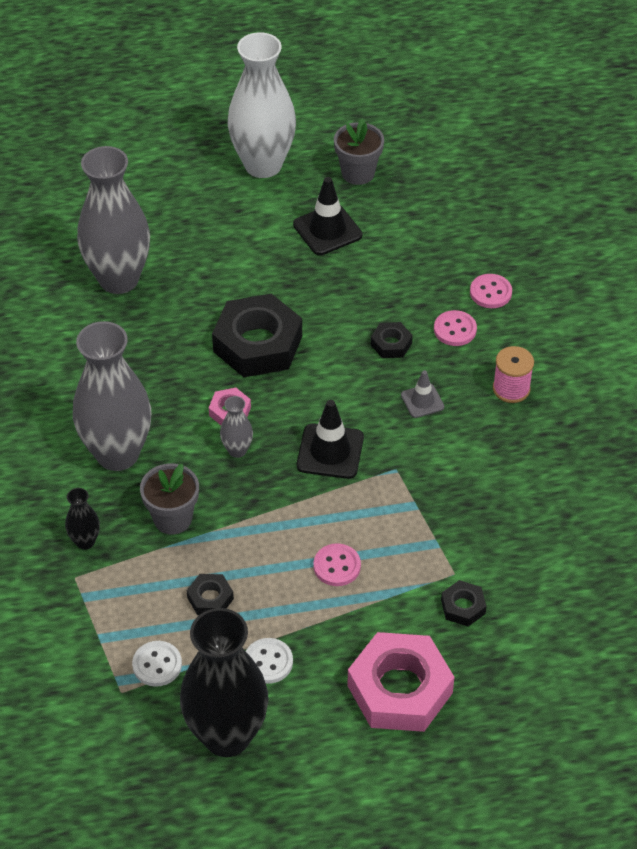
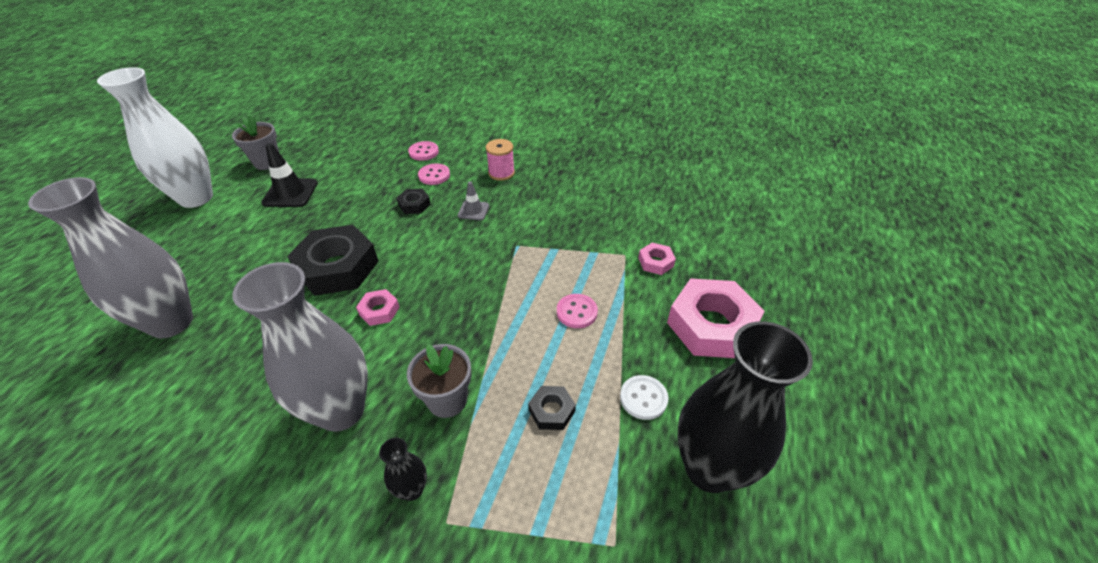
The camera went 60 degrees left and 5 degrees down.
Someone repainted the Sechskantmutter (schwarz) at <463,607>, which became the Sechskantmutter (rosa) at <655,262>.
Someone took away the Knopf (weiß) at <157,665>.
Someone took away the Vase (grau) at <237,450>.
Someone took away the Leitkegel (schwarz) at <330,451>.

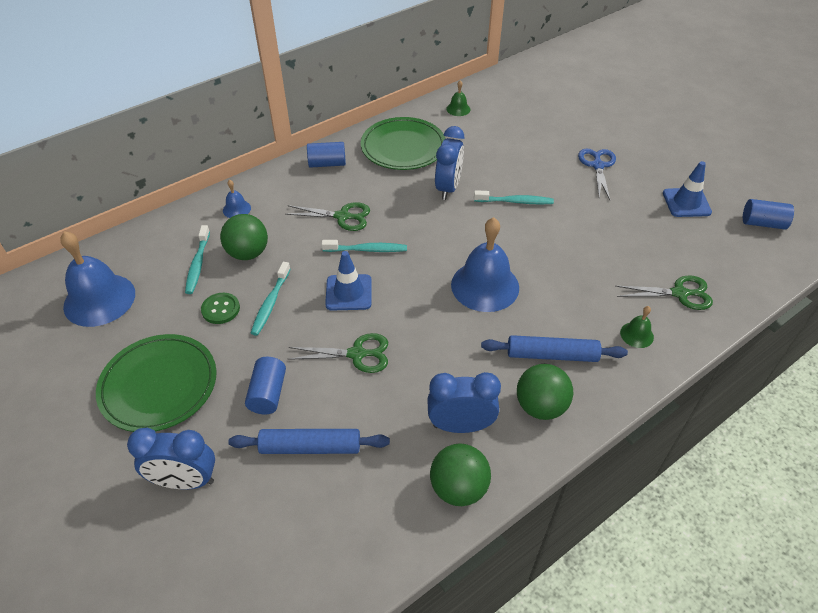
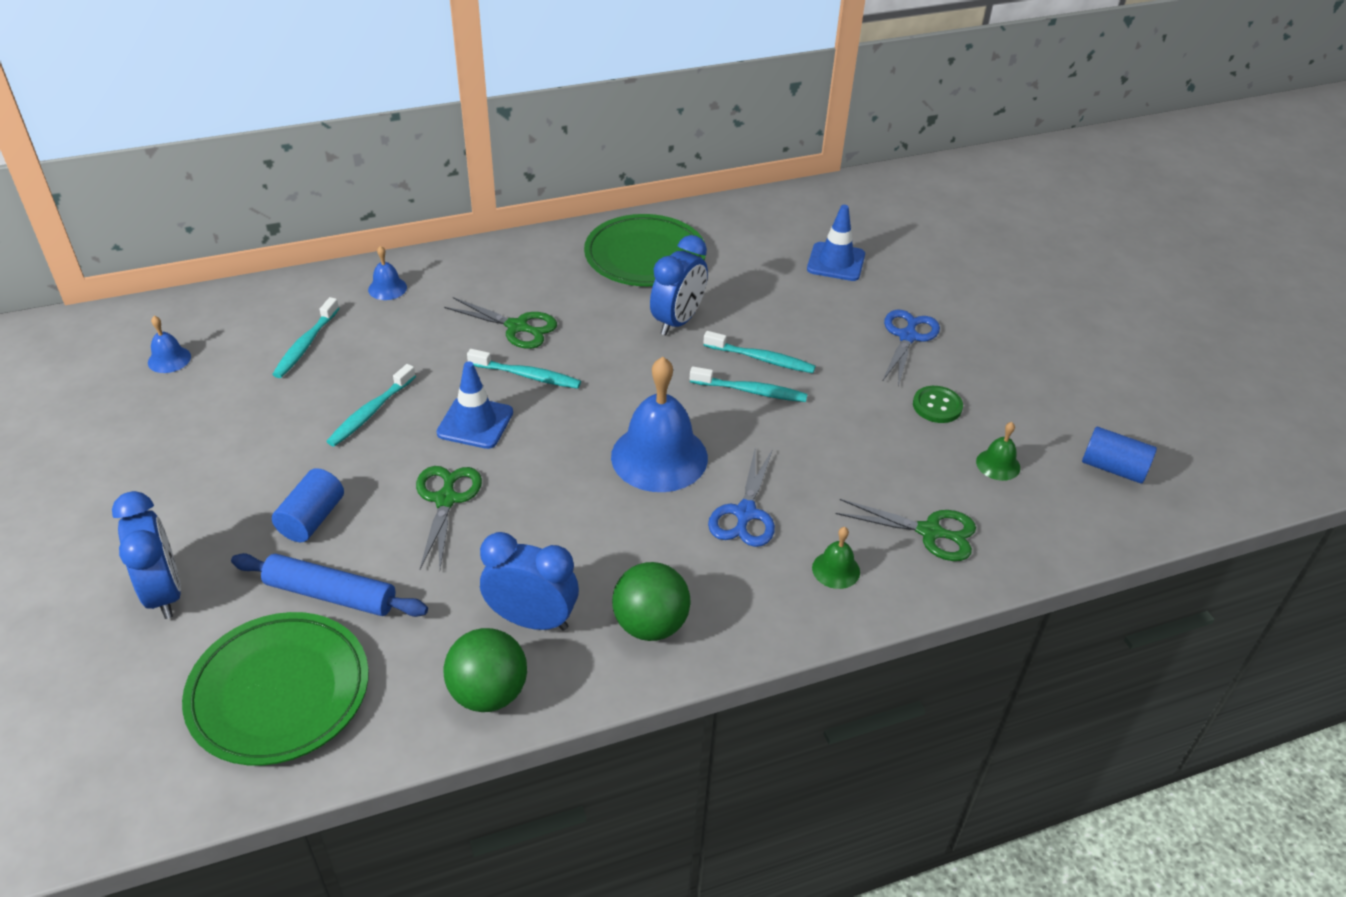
The camera went 15 degrees right and 5 degrees down.
Someone rotated the Wecker (blau) at <185,481> by 135 degrees counterclockwise.
Someone scaled the Glocke (blau) at <99,299> by 0.45.
Someone carried the Teller (grün) from <159,385> to <279,692>.
Someone rotated the Schere (grün) at <357,354> by 105 degrees counterclockwise.
Someone put down the Zahnbürste (türkis) at <750,391>.
Someone put down the Schere (blau) at <745,513>.
Someone carried the Leitkegel (blau) from <686,203> to <836,262>.
Someone carried the Knopf (grün) from <220,309> to <937,406>.
Someone carried the Glocke (grün) from <458,109> to <998,464>.
Someone took away the Ball (grün) at <248,253>.
Someone took away the Vollzylinder (blau) at <327,164>.
Someone took away the Nudelholz (blau) at <551,355>.

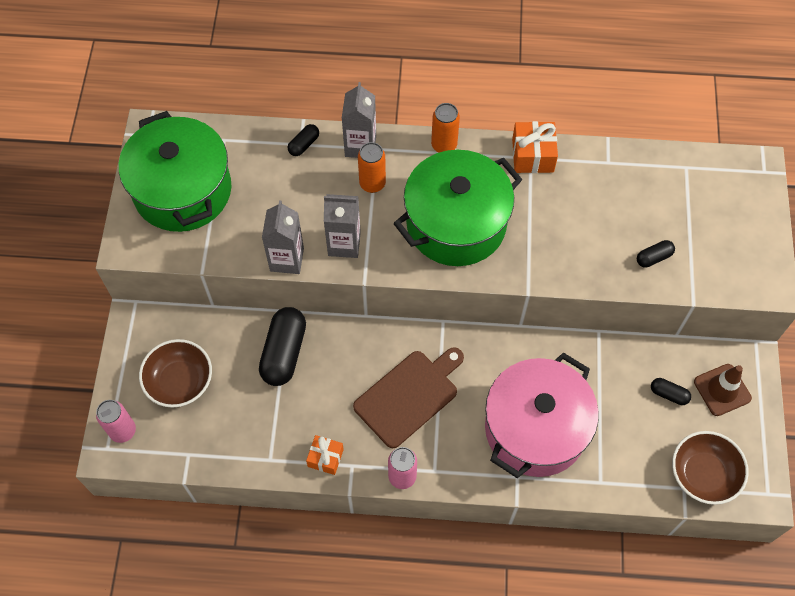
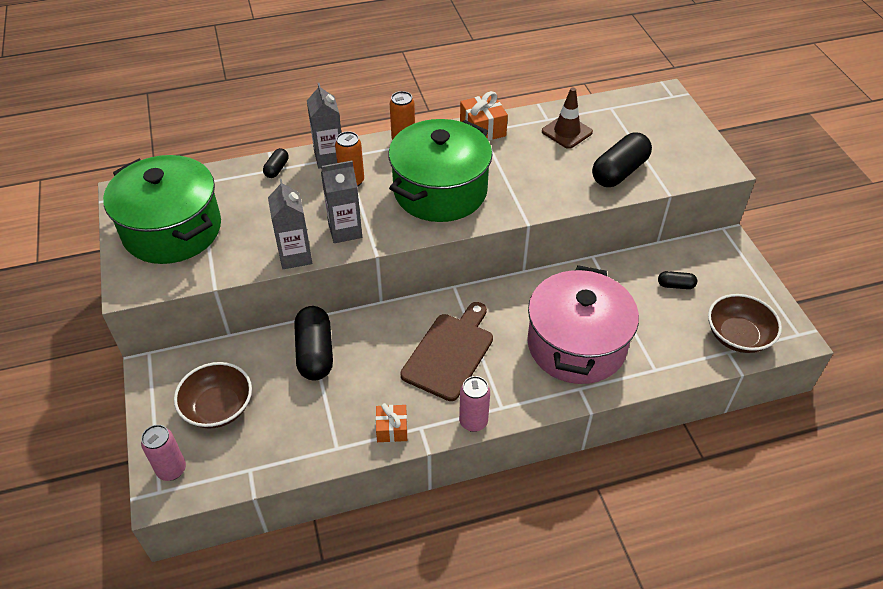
The camera went 20 degrees left and 15 degrees down.
Someone carried the Leitkegel (braun) from <722,390> to <567,132>.
Someone scaled the Kapsel (schwarz) at <653,257> by 2.04.

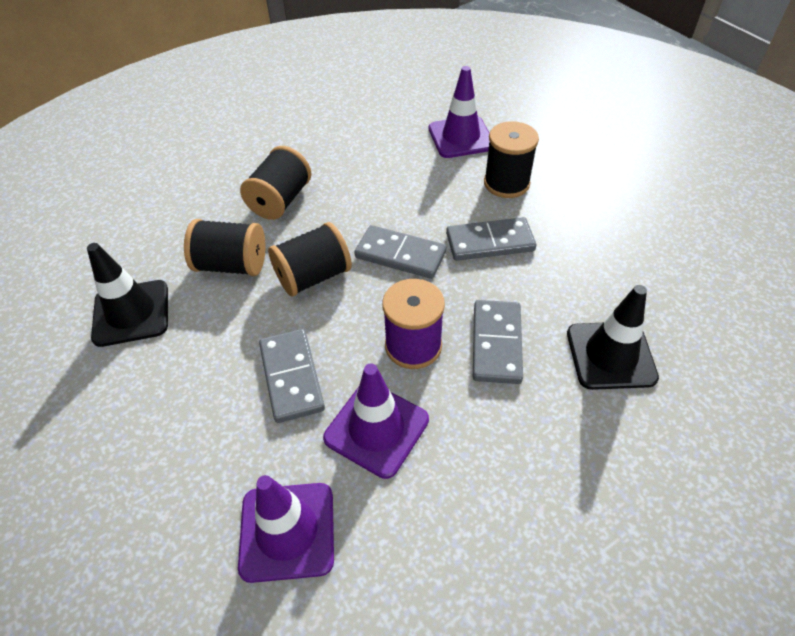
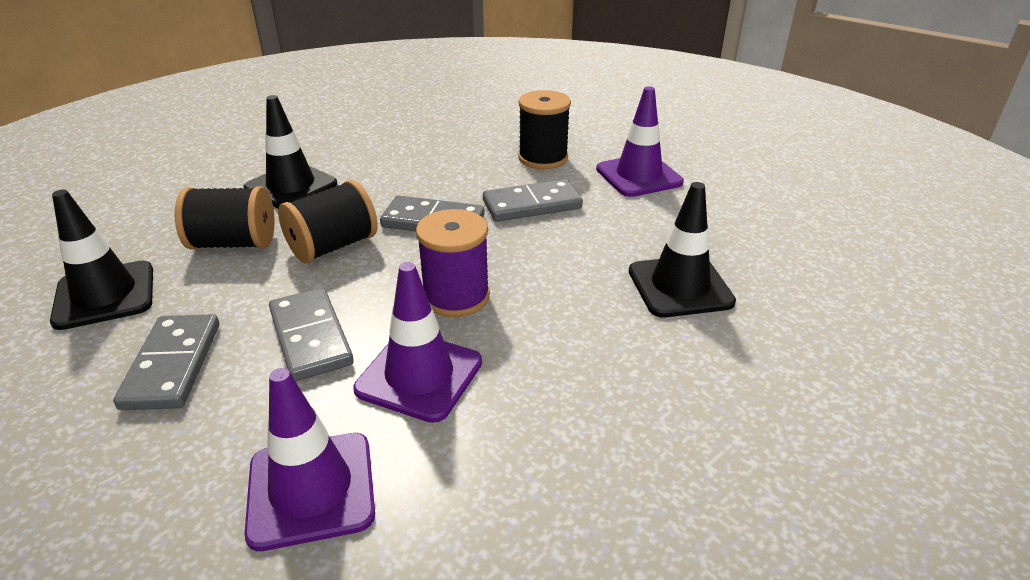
The camera went 10 degrees left and 15 degrees down.
Someone carried the Dominostein (grau) from <497,343> to <173,365>.
Someone swapped the Garnrolle (schwarz) at <280,201> for the Leitkegel (schwarz) at <291,186>.
Someone carried the Leitkegel (lila) from <461,137> to <639,176>.

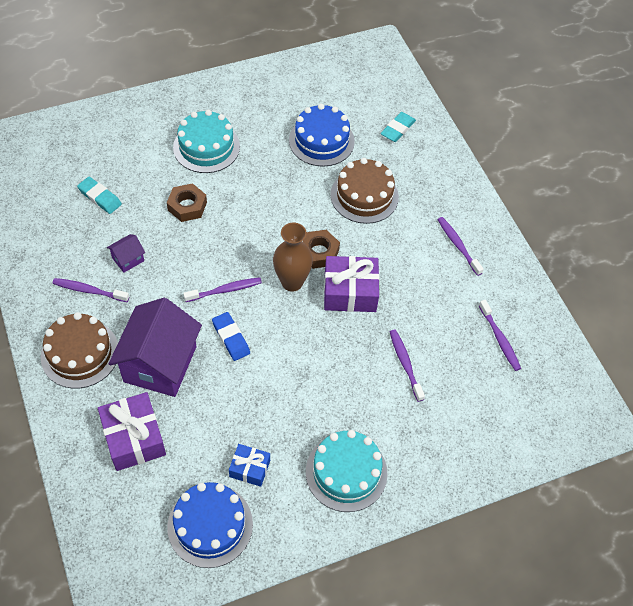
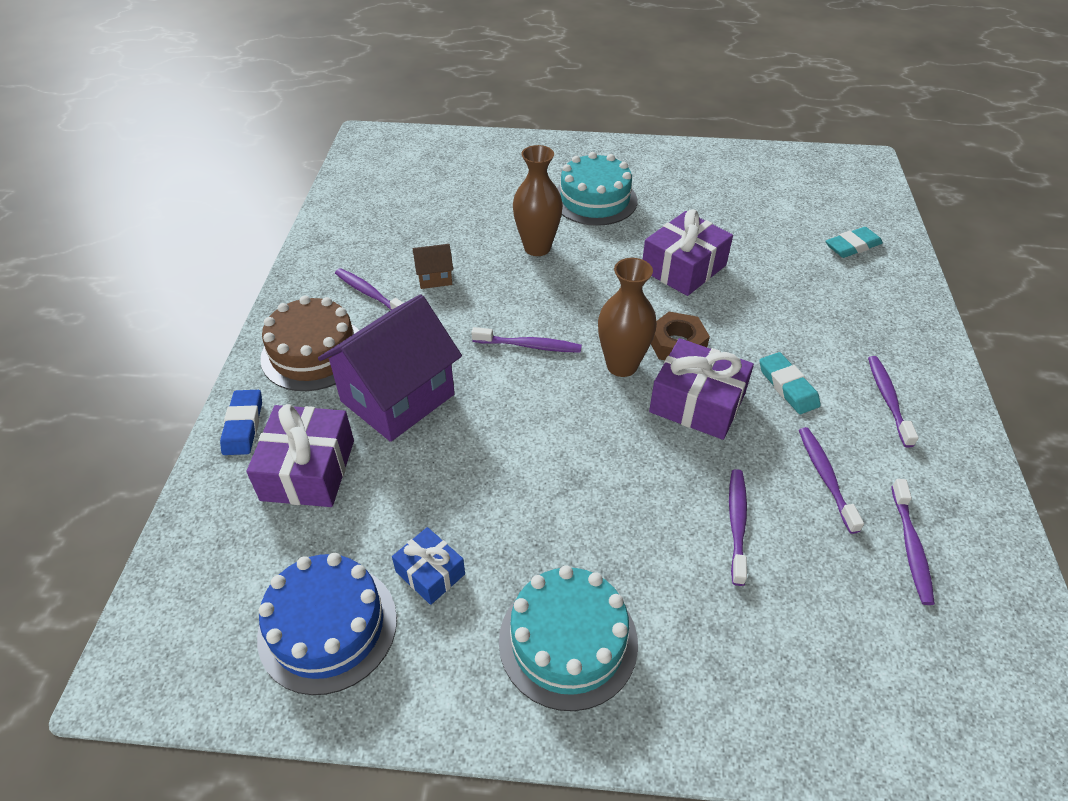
The camera went 30 degrees right and 10 degrees down.
Someone carried the Radiergummi (blau) from <231,338> to <243,425>.
Someone repainted the Haus (lila) at <128,259>, which became the Haus (braun) at <434,278>.
Someone swapped the Sechskantmutter (braun) at <187,206> for the Vase (braun) at <537,248>.
Someone put down the Geschenk (lila) at <683,268>.
Someone carried the Radiergummi (türkis) from <100,197> to <787,386>.
Someone put down the Zahnbürste (lila) at <825,478>.
Someone took away the Kuchen (blau) at <321,141>.
Someone took away the Kuchen (braun) at <364,196>.

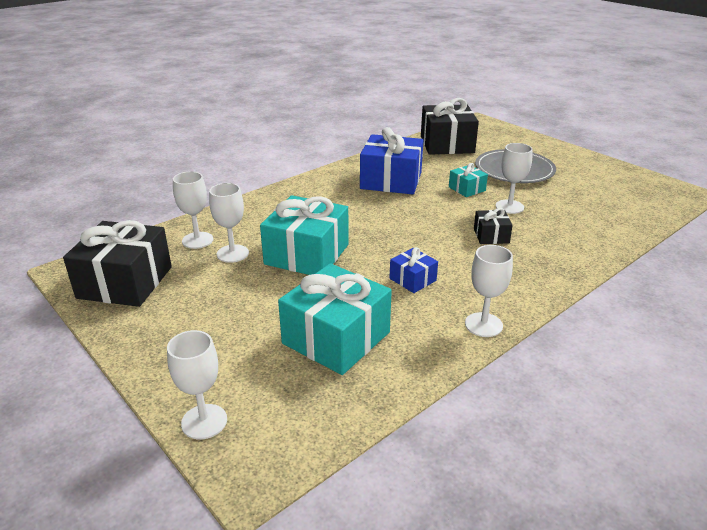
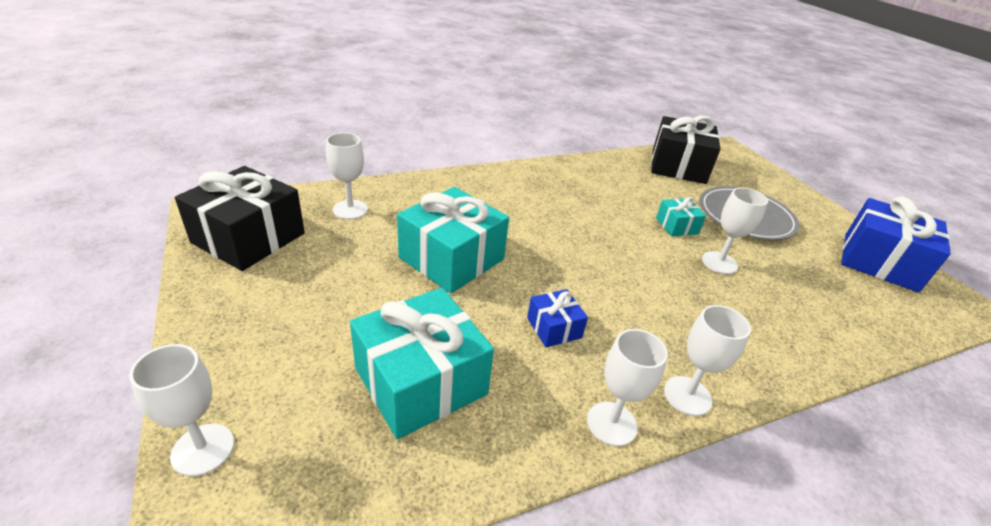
The camera went 15 degrees right and 5 degrees up.
Someone carried the Kelch (weiß) from <232,253> to <687,396>.
Someone carried the Geschenk (blau) from <391,180> to <879,262>.
Someone took away the Geschenk (schwarz) at <491,236>.

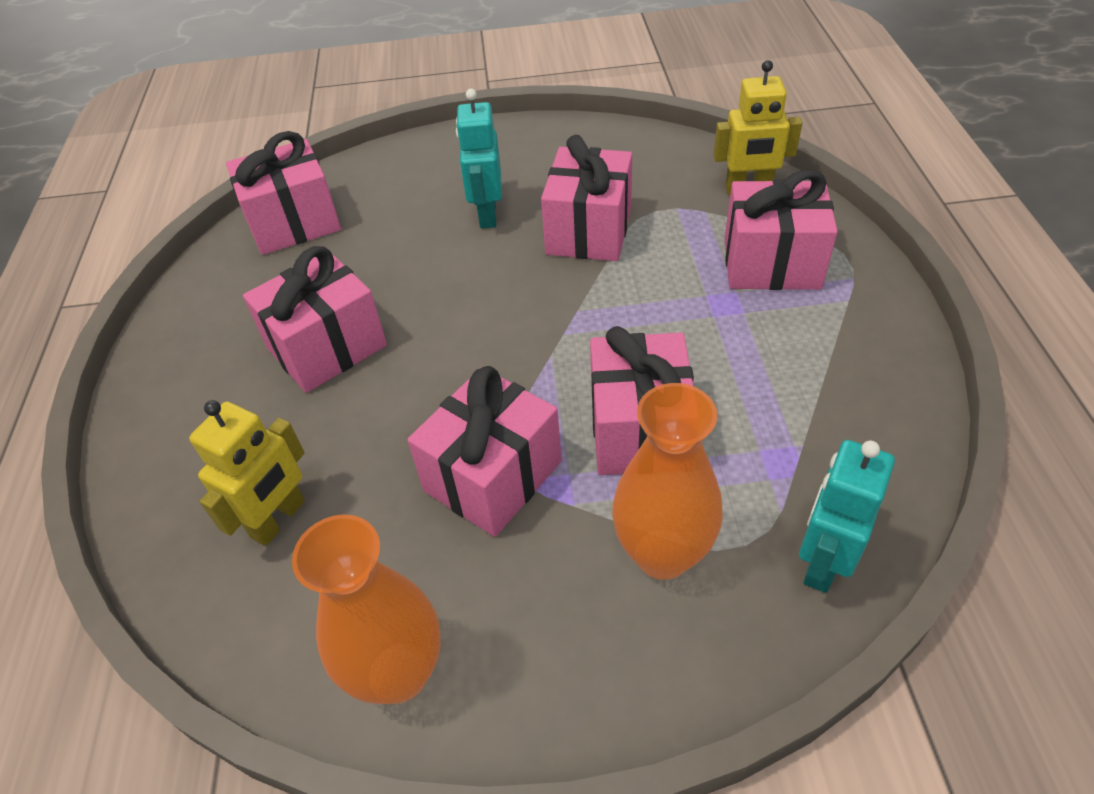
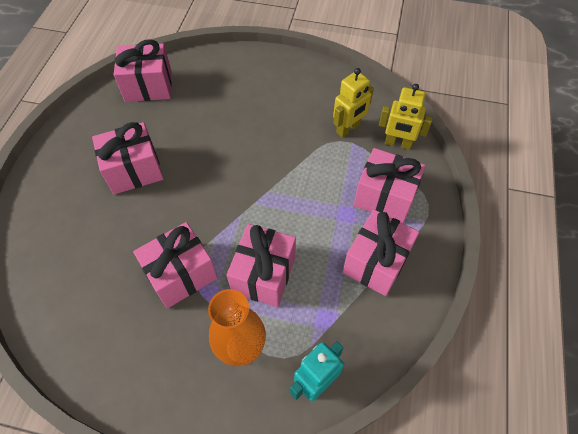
The camera went 15 degrees right and 10 degrees up.
Someone carried the Roboter (gelb) from <279,519> to <348,129>.
Someone carried the Geschenk (rosa) from <588,231> to <376,262>.
Someone took away the Vase (orange) at <398,673>.
Someone took away the Roboter (türkis) at <487,214>.

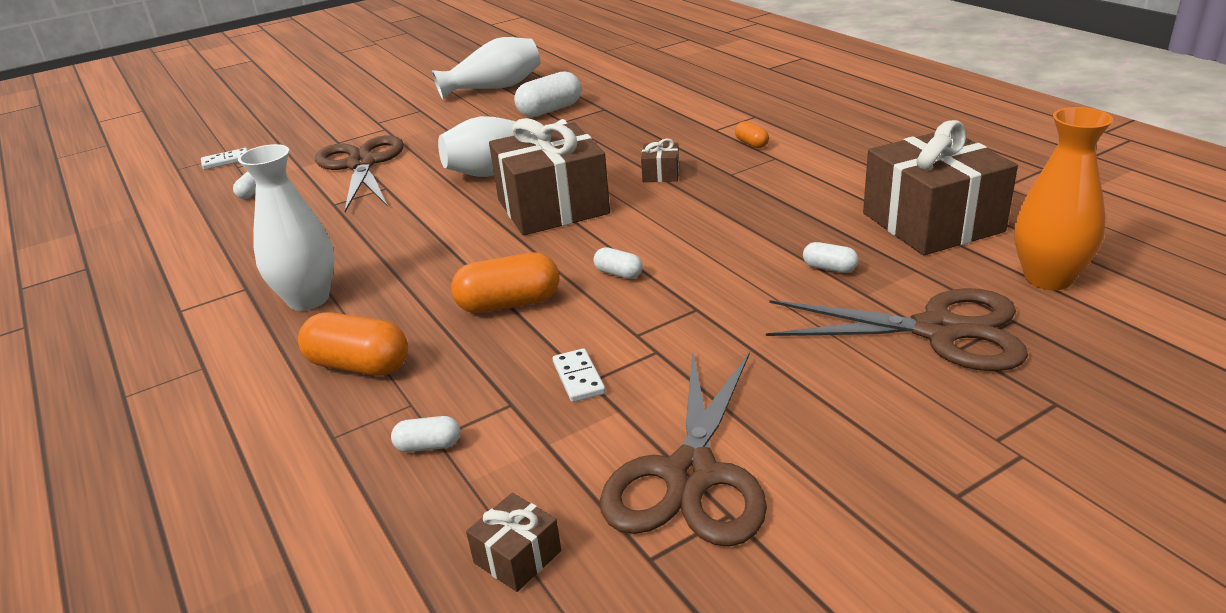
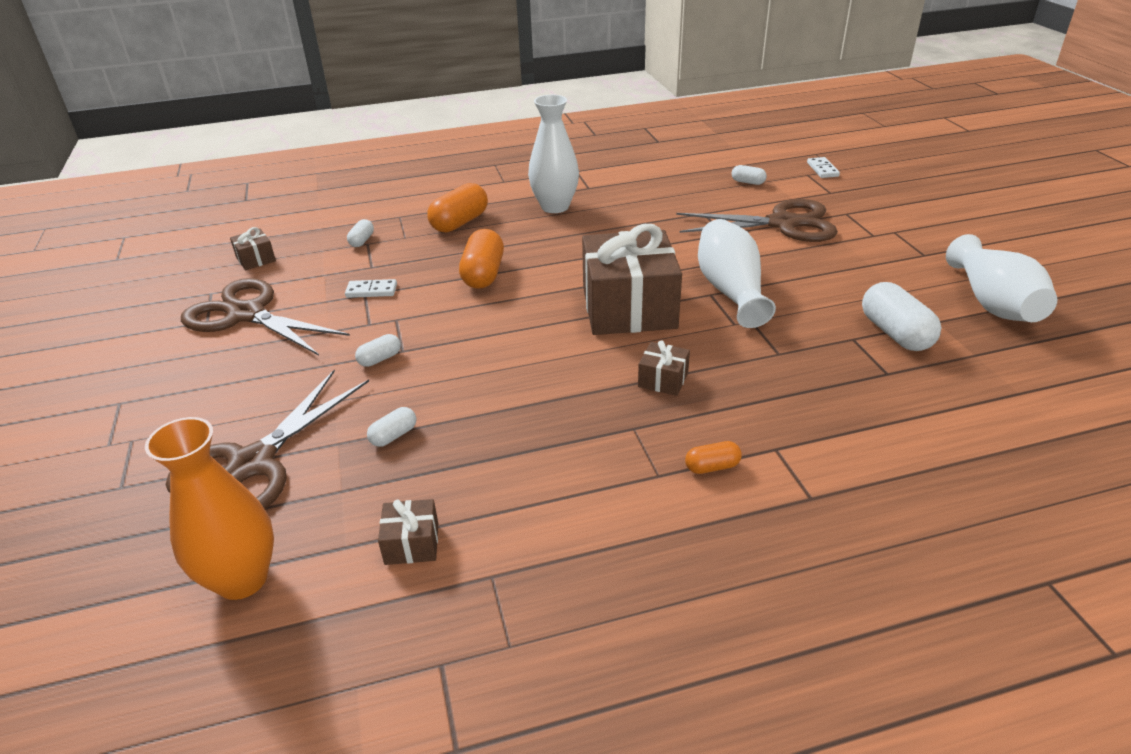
The camera went 105 degrees right and 5 degrees up.
Someone carried the Kapsel (weiß) from <618,273> to <380,359>.
Someone scaled the Geschenk (braun) at <932,222> by 0.42.

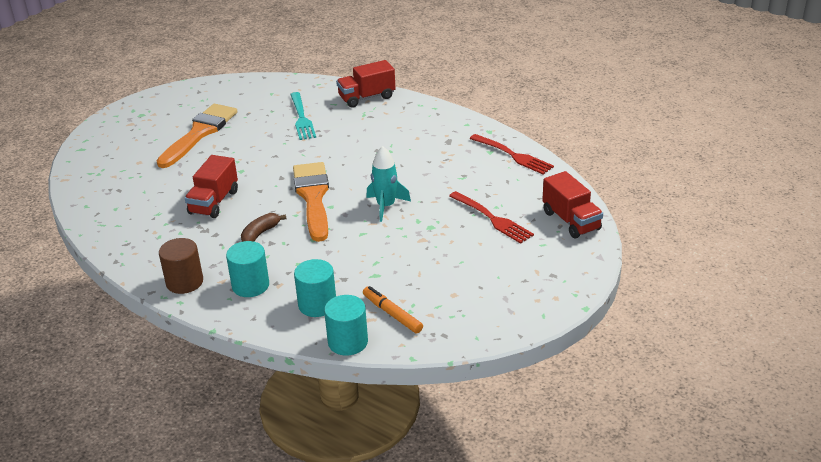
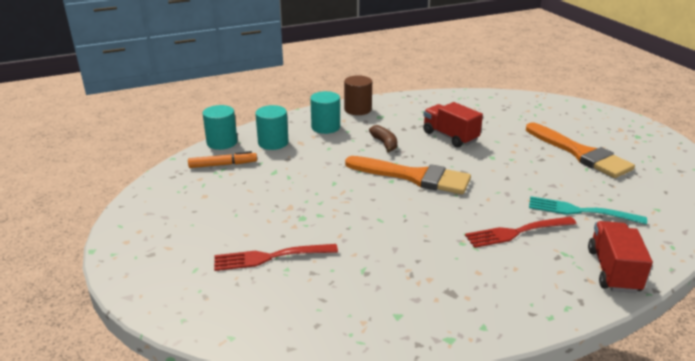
The camera went 120 degrees right and 5 degrees down.
Someone carried the Gabel (rot) from <512,155> to <517,232>.
Someone took away the Rakete (türkis) at <386,206>.
Someone took away the Lastwagen (rot) at <571,221>.

